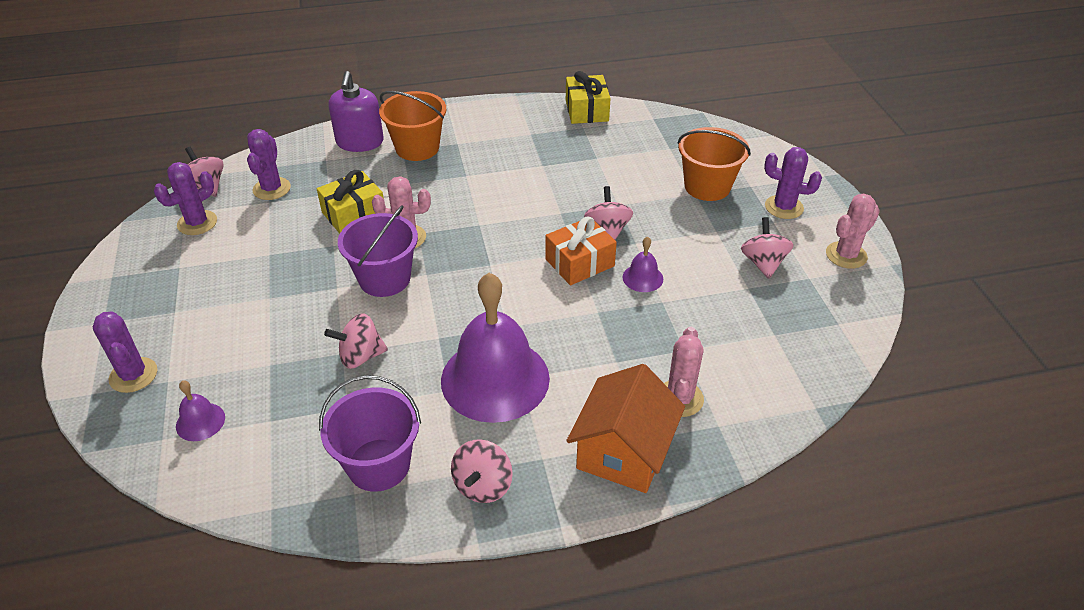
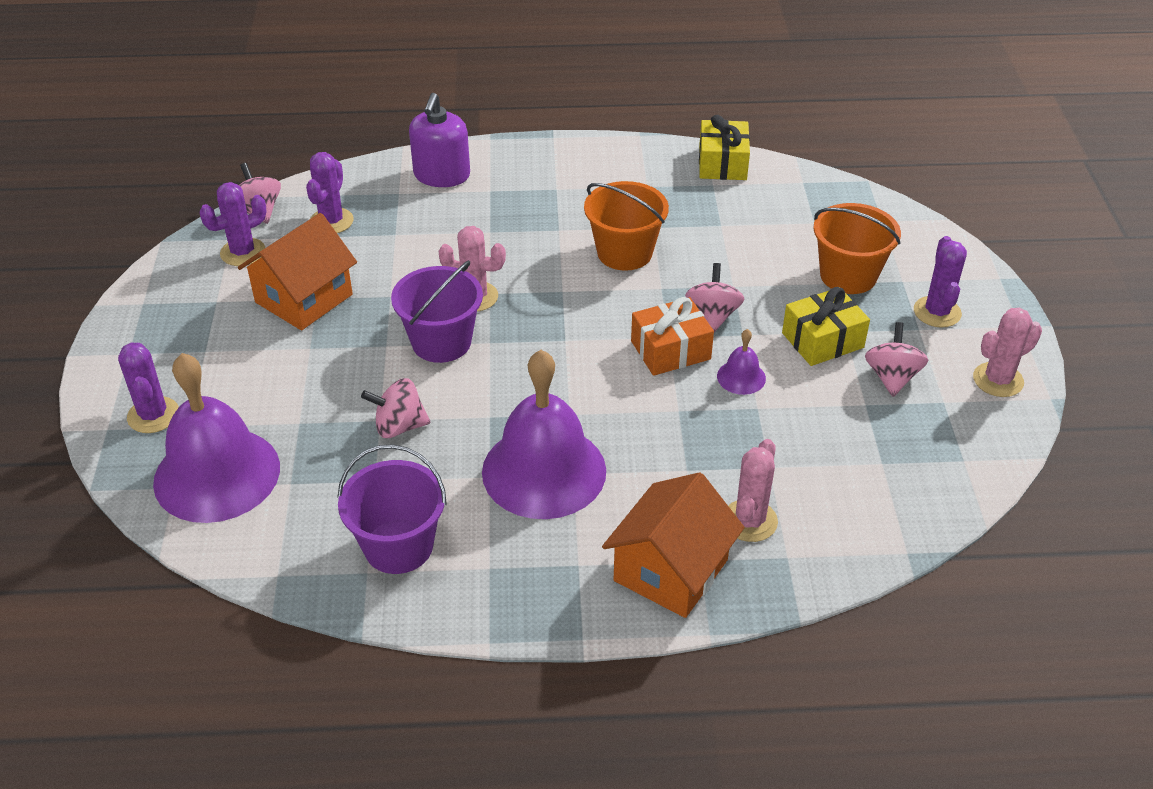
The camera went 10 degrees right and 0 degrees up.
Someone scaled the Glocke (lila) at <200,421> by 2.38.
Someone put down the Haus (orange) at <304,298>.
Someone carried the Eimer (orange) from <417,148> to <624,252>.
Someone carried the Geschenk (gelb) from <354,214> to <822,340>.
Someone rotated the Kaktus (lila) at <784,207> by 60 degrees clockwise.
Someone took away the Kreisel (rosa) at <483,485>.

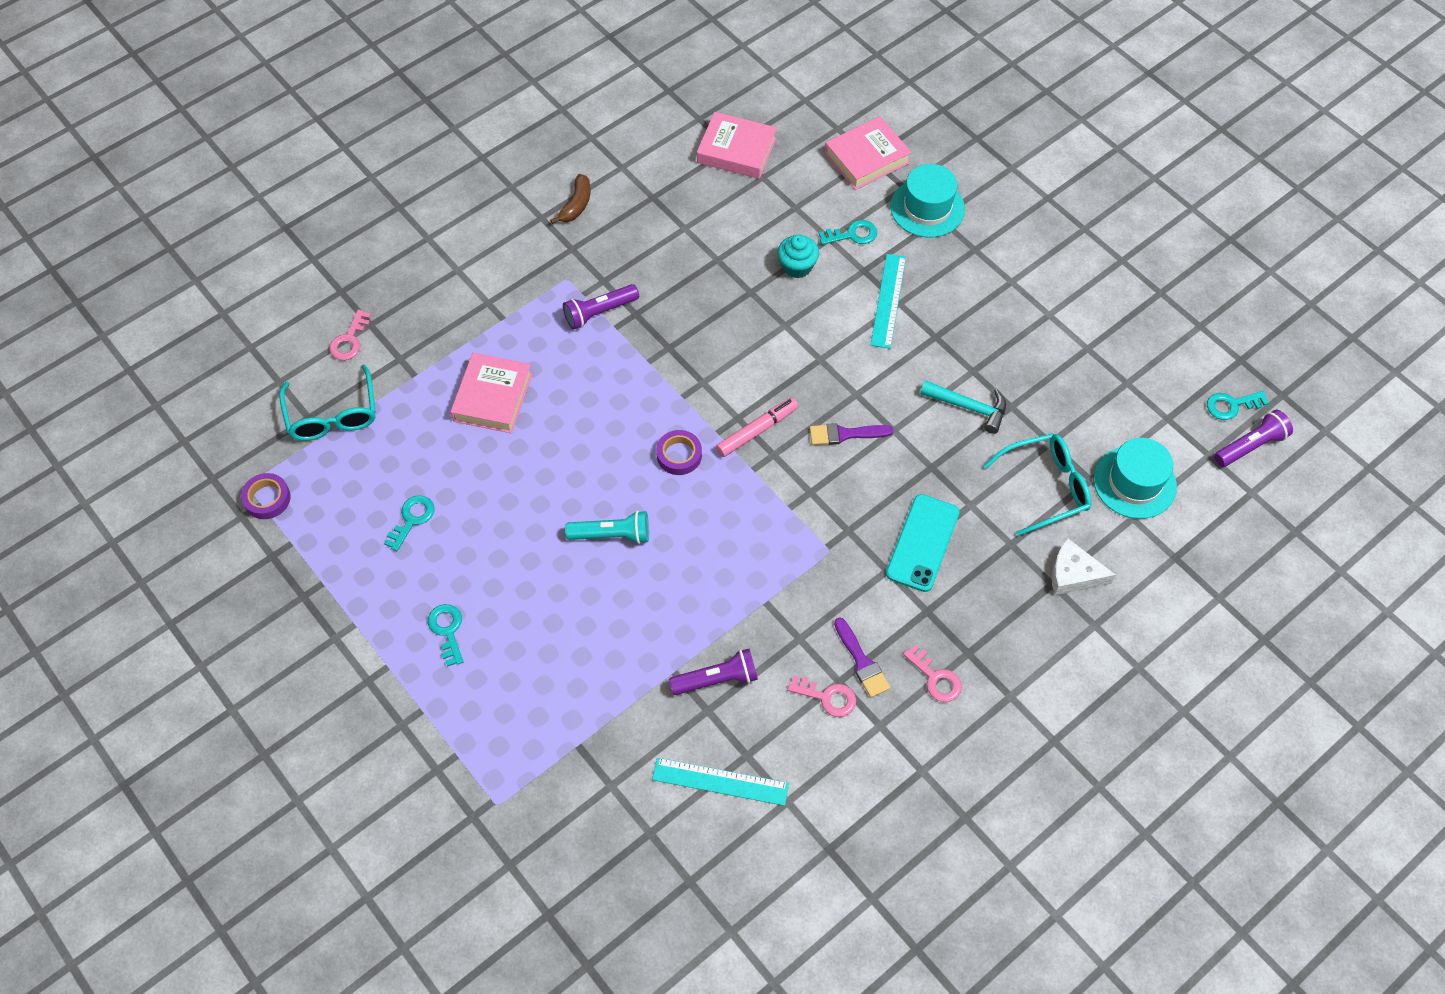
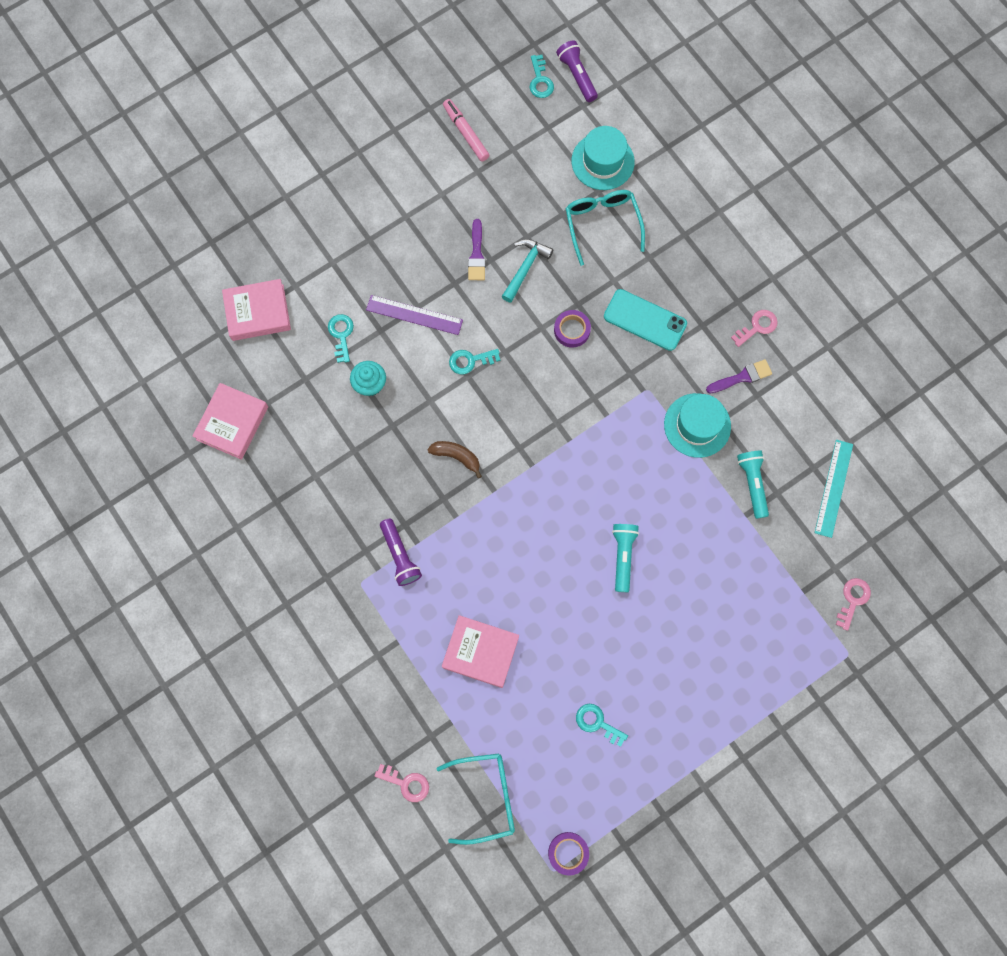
The camera went 85 degrees left and 15 degrees up.
Someone rotated the Buch (rosa) at <867,158> by 75 degrees counterclockwise.
Someone repainted the Lineal (türkis) at <888,300>, which became the Lineal (lila) at <414,315>.
Someone carried the Banane (braun) from <576,205> to <457,457>.
Someone carried the Filzstift (rosa) from <757,431> to <466,133>.
Someone carried the Schlüssel (türkis) from <447,630> to <470,361>.
Someone carried the Pinsel (lila) from <845,434> to <476,254>.
Someone carried the Klebeband (lila) from <679,455> to <572,330>.
Someone carried the Hut (türkis) from <927,208> to <697,425>.
Someone repainted the Taschenlampe (lila) at <717,679>, which became the Taschenlampe (türkis) at <752,484>.
Someone carried the Schlüssel (rosa) from <827,697> to <853,600>.
Someone took away the Käse (weiß) at <1073,574>.

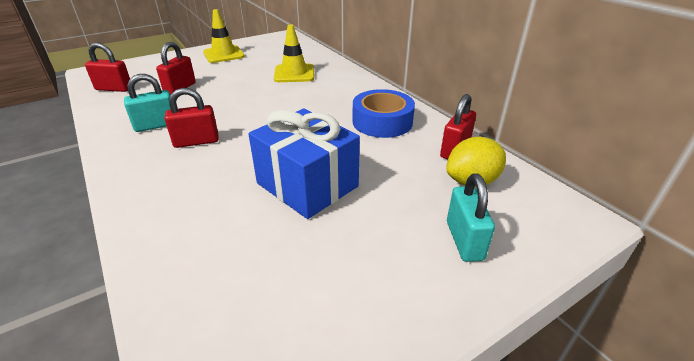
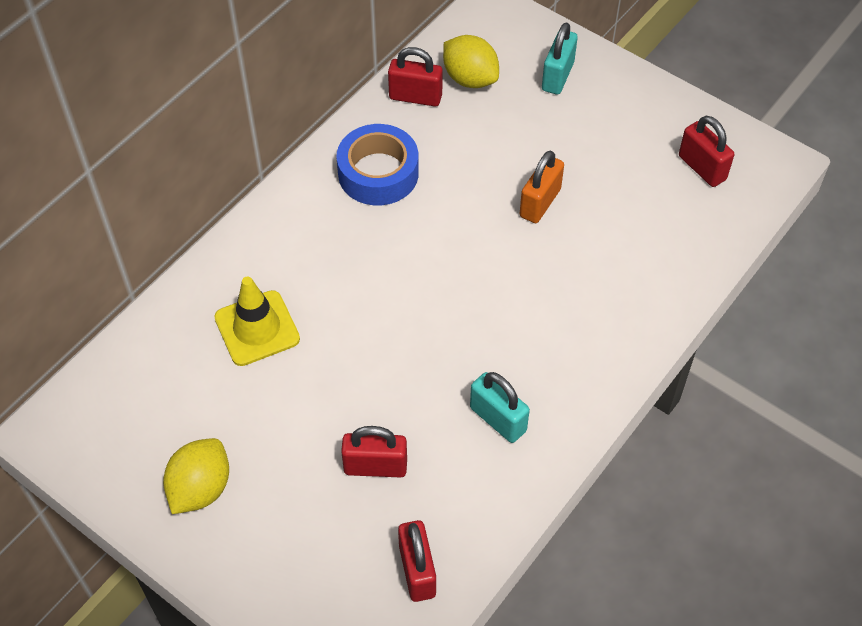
The camera went 110 degrees left and 20 degrees up.
Someone swapped the Leitkegel (gelb) at <223,54> for the Zitrone (gelb) at <200,488>.
Someone swapped the Geschenk (blau) at <307,185> for the Vorhängeschloss (orange) at <540,203>.
Someone rotated the Vorhängeschloss (türkis) at <464,240> by 45 degrees counterclockwise.
Someone carried the Vorhängeschloss (rot) from <196,142> to <702,168>.

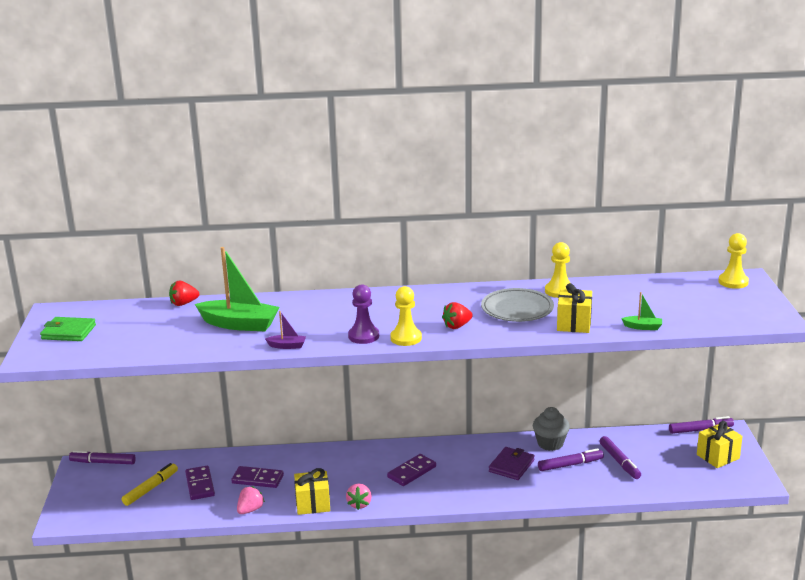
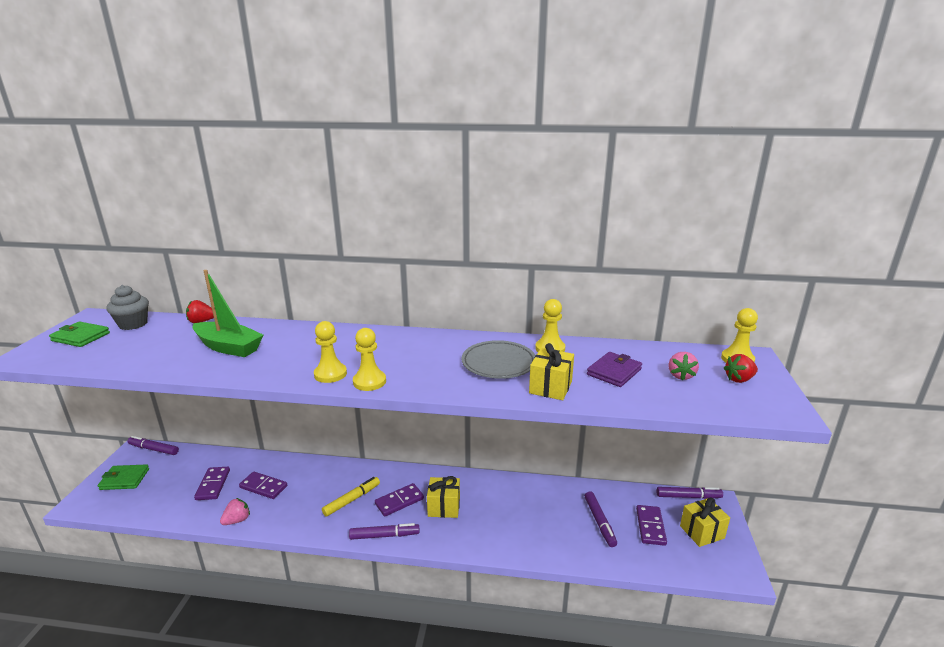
The camera went 10 degrees right and 0 degrees up.
Someone put down the Geldbörse (grün) at <124,479>.
Someone carried the Muffin (grau) from <550,443> to <133,324>.
Someone repainted the Bauer (lila) at <363,336>, which became the Bauer (gelb) at <330,374>.
Someone carried the Filzstift (gelb) from <150,489> to <351,500>.
Someone carried the Filzstift (lila) from <570,465> to <384,535>.
Someone carried the Geschenk (gelb) from <313,504> to <444,507>.
Someone carried the Geldbörse (lila) from <511,466> to <614,372>.
Someone put down the Dominostein (lila) at <650,526>.
Someone carried the Erdbeere (rosa) from <359,504> to <681,375>.
Someone carried the Erdbeere (rot) from <457,326> to <739,379>.
Someone took away the Boot (lila) at <287,346>.
Someone took away the Boot (grün) at <643,327>.

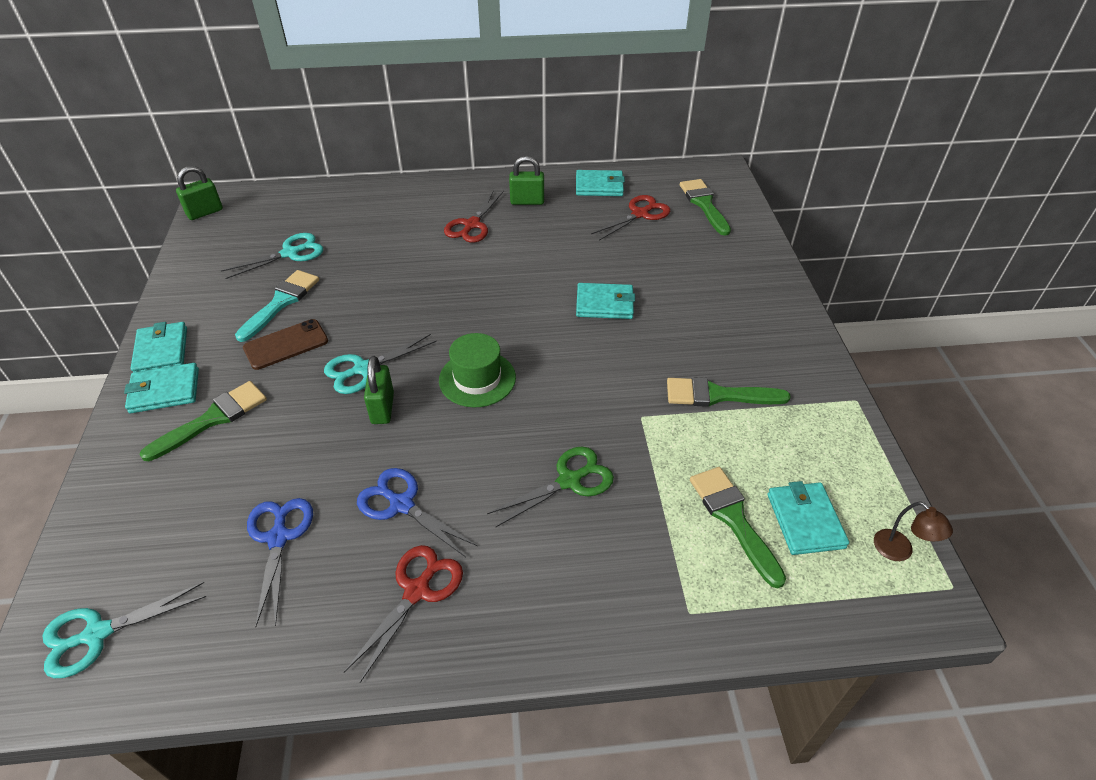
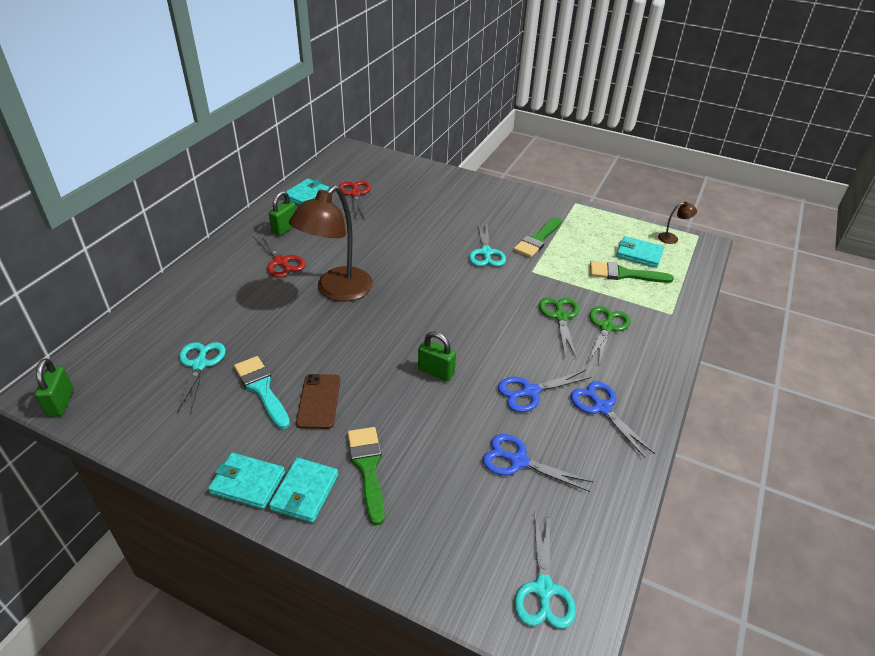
The camera went 60 degrees left and 5 degrees down.
Someone put down the Lampe (braun) at <337,291>.
Someone carried the Schere (türkis) from <363,369> to <486,252>.
Someone repainted the Schere (rot) at <417,591>, which became the Schere (blau) at <602,408>.
Someone put down the Schere (grün) at <606,327>.
Someone took away the Hut (grün) at <477,379>.
Someone took away the Geldbörse (türkis) at <604,304>.
Someone took away the Pinsel (grün) at <704,204>.

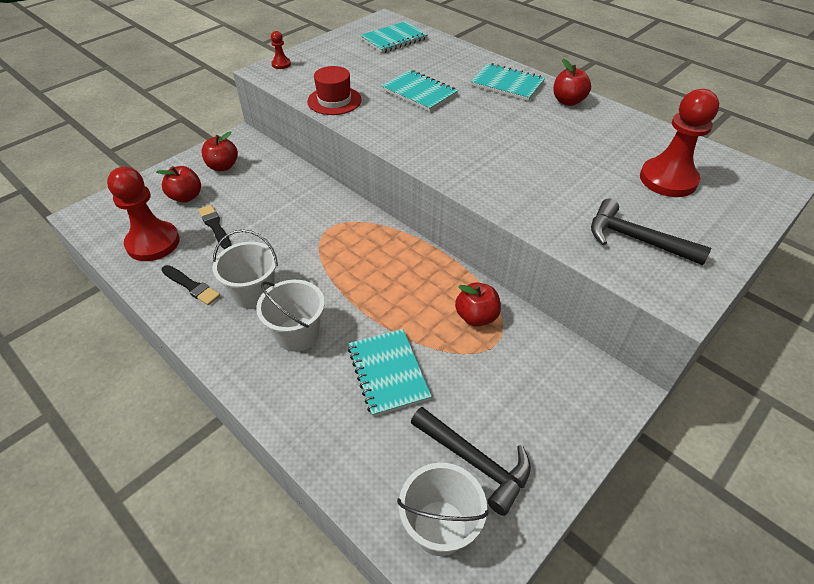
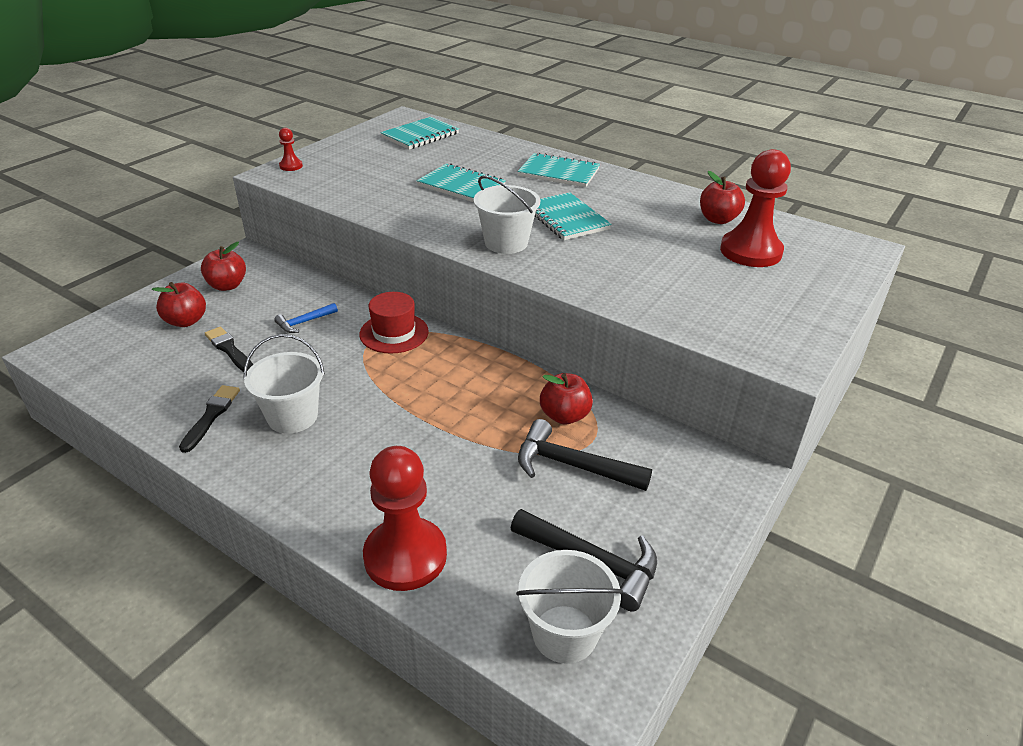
The camera went 10 degrees left and 10 degrees down.
Someone rotated the Pinsel (schwarz) at <191,286> by 105 degrees counterclockwise.
Someone put down the Hammer (blau) at <304,322>.
Someone carried the Hut (rot) from <334,101> to <394,333>.
Someone carried the Bauer (rot) from <153,243> to <405,556>.
Someone carried the Eimer (weiß) from <297,334> to <506,243>.
Someone carried the Hammer (schwarz) from <635,239> to <572,465>.
Someone carried the Notizbuch (türkis) from <388,373> to <566,219>.
Someone carried the Apfel (rot) from <568,101> to <718,219>.

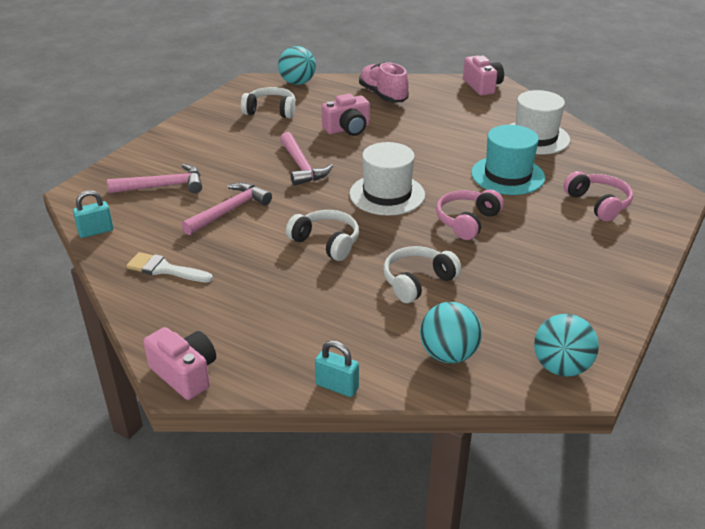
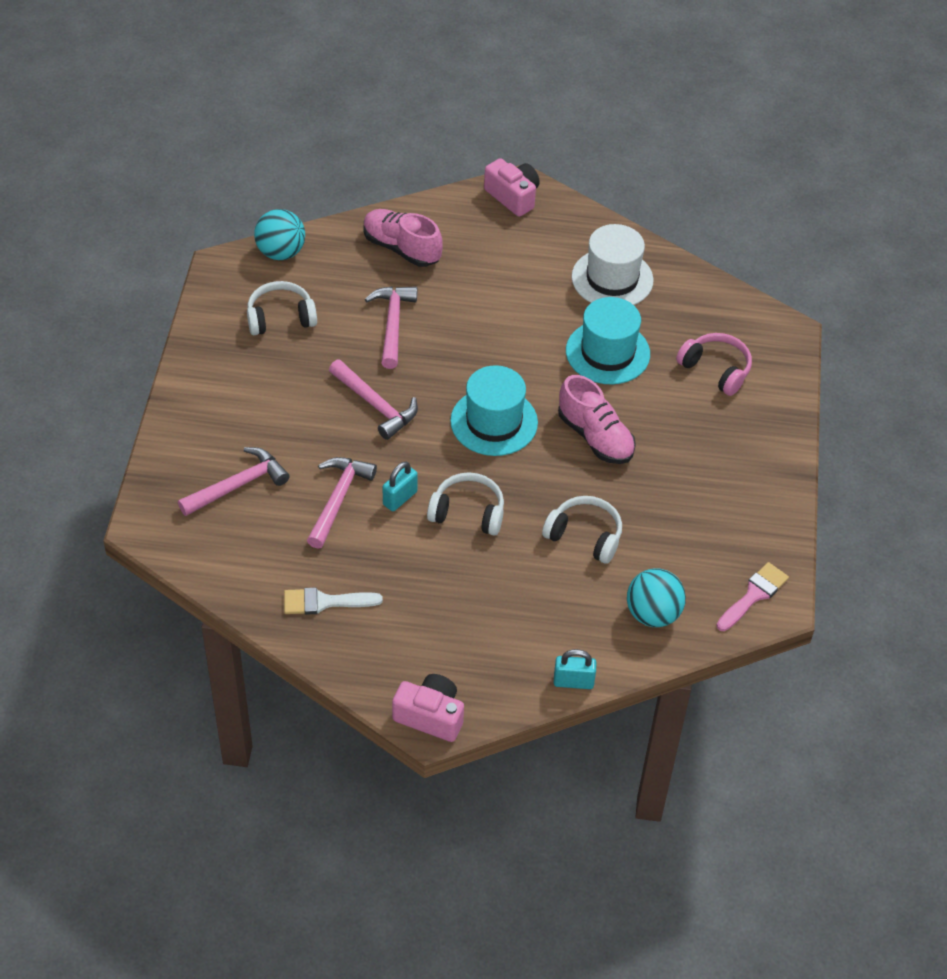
The camera went 25 degrees left and 15 degrees up.
Someone swapped the Kamera (rosa) at <347,129> for the Hammer (rosa) at <392,324>.
Someone carried the Vorhängeschloss (türkis) from <96,231> to <400,498>.
Someone repainted the Hut (weiß) at <387,194>, which became the Hut (türkis) at <494,422>.
Someone rotated the Kopfhörer (weiß) at <417,282> by 90 degrees clockwise.
Someone swapped the Kopfhörer (rosa) at <467,221> for the Schuh (rosa) at <595,437>.
Someone swapped the Ball (türkis) at <561,367> for the Pinsel (rosa) at <754,595>.

